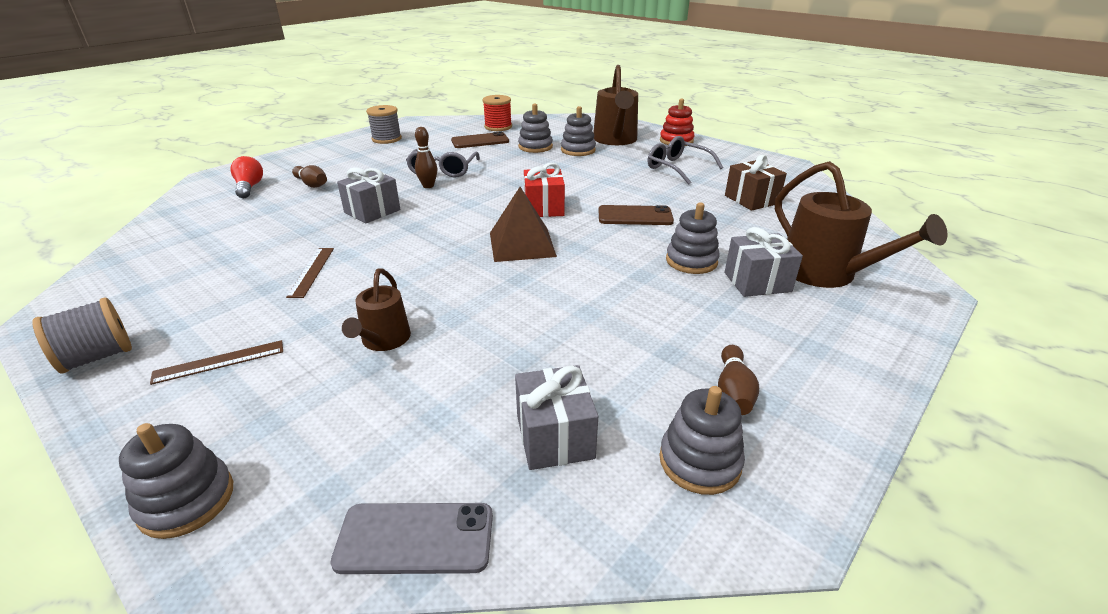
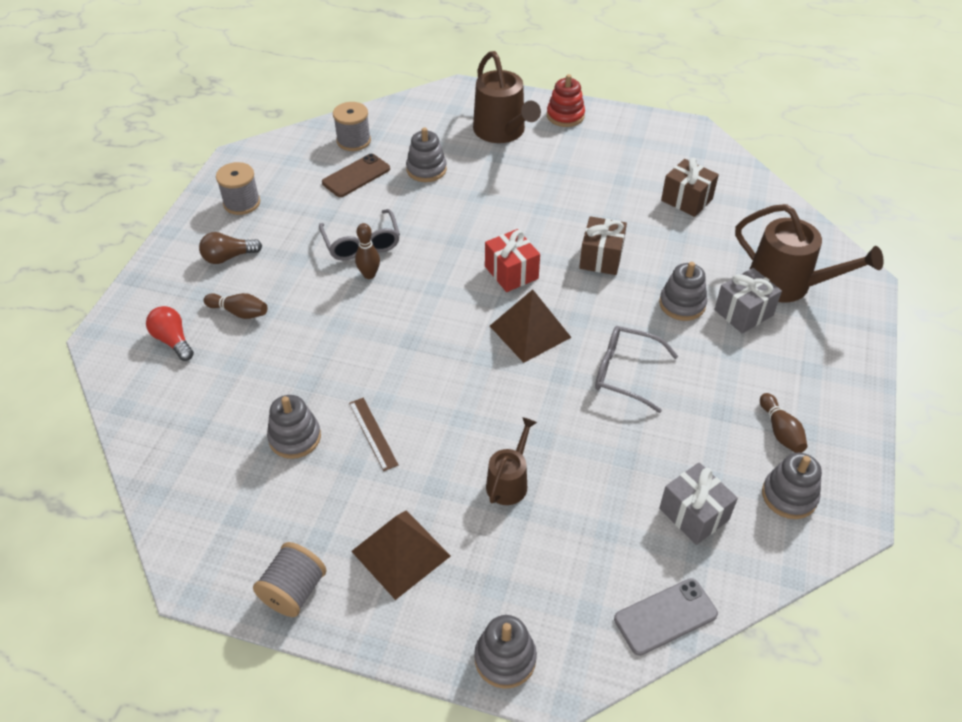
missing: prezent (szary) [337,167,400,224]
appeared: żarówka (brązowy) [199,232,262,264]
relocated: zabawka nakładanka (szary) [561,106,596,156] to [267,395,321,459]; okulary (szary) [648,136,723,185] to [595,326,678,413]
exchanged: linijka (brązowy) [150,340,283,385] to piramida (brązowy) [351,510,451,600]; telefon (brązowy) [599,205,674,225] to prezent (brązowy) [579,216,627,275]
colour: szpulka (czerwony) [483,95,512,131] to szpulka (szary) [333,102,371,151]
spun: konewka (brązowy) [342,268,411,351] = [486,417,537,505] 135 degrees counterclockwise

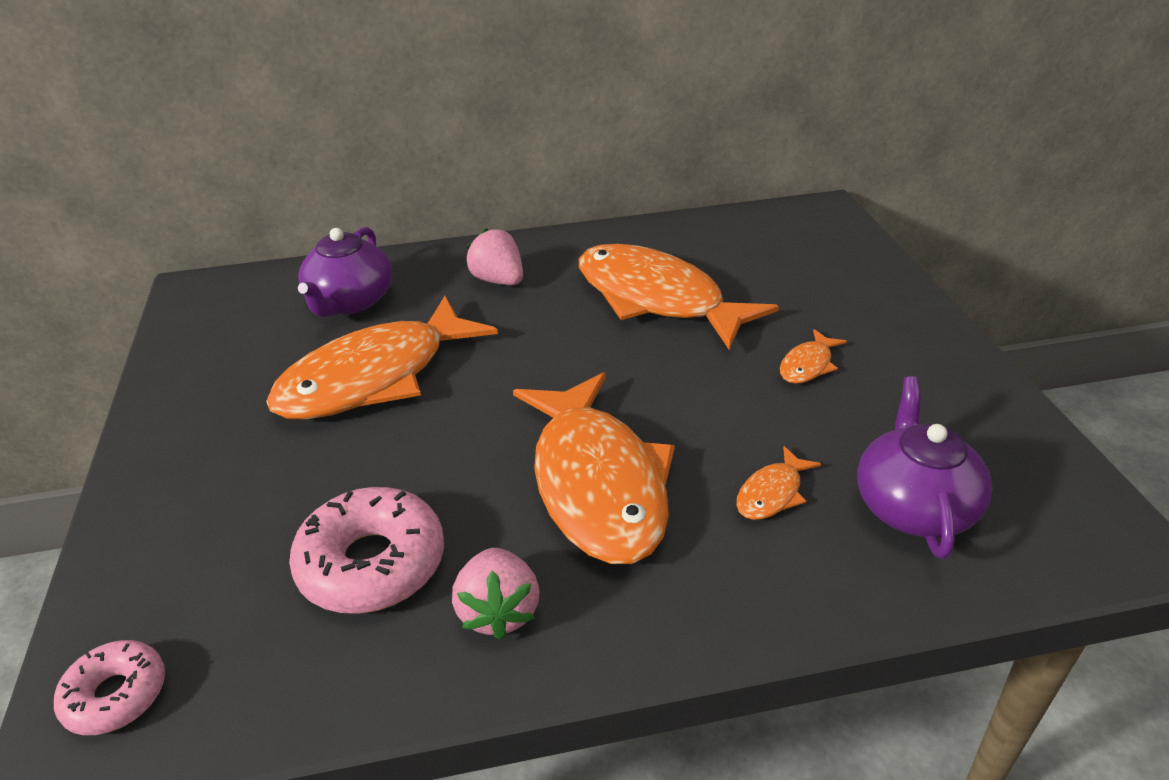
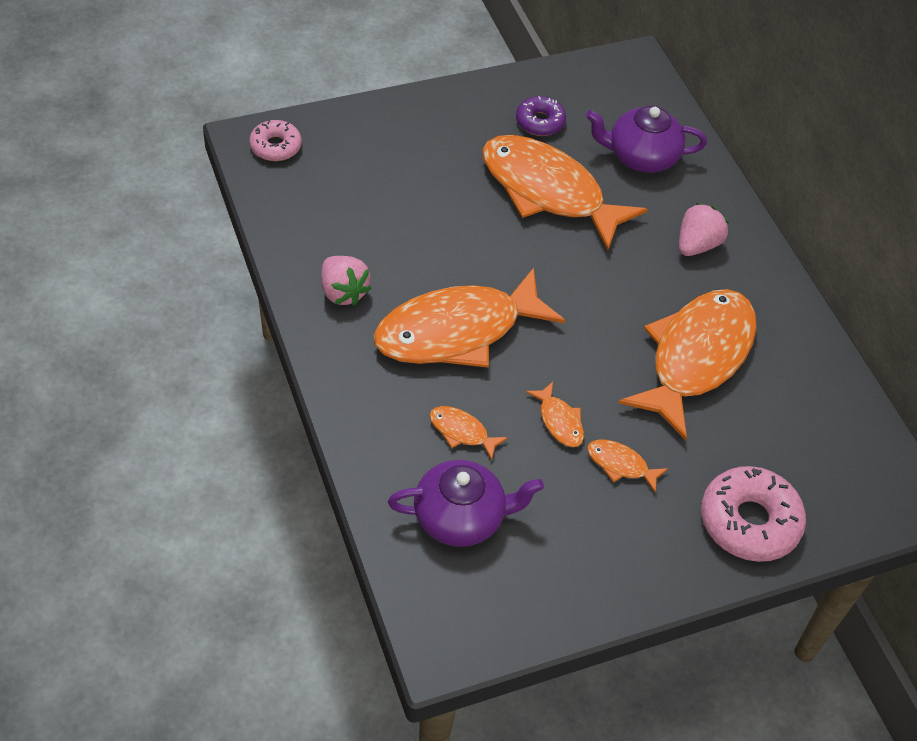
appeared: donut (fioletowy) [516,96,566,136]; ryba (pomarańczowy) [526,382,584,447]
relocated: donut (różowy) [289,487,444,614] to [701,466,806,562]
spun: truskawka (różowy) [452,548,540,640] = [321,256,371,306] 105 degrees counterclockwise

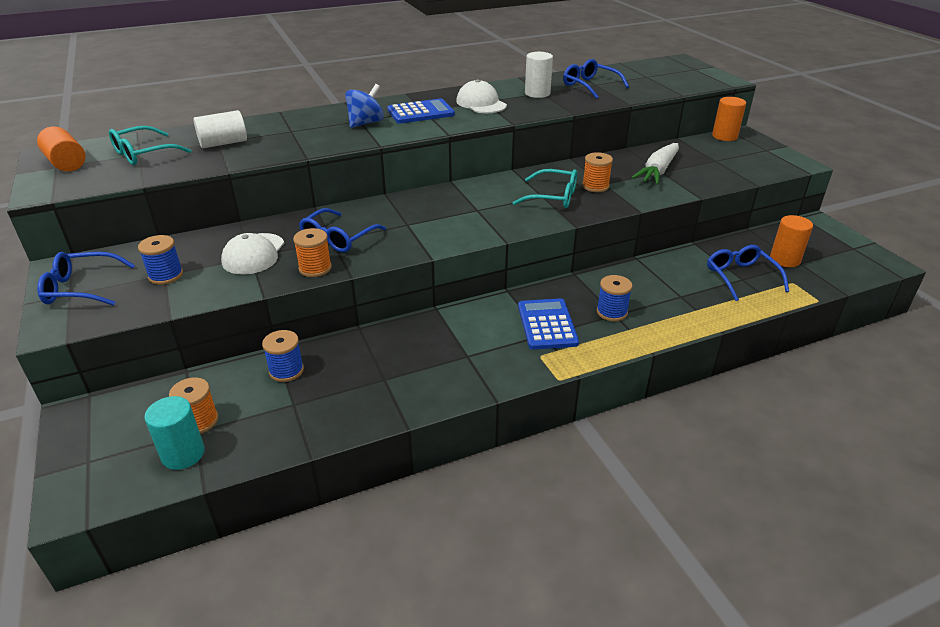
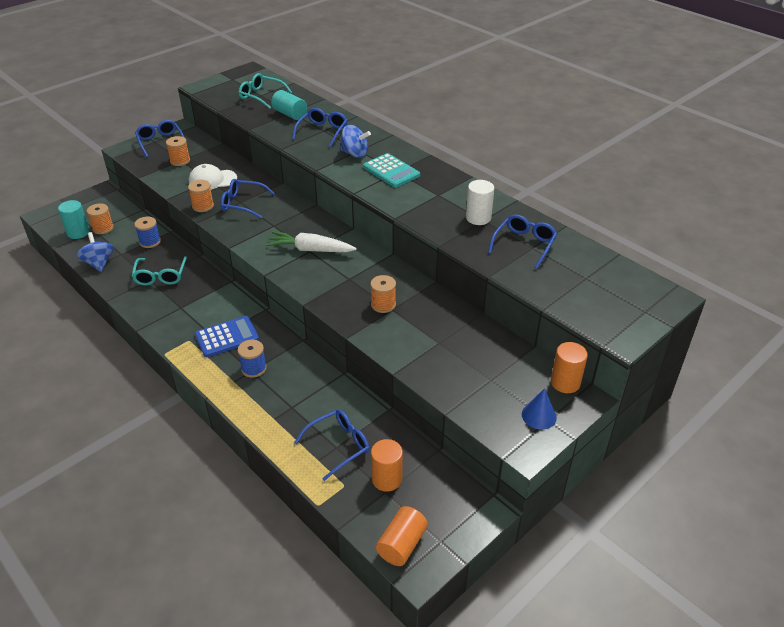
missing: czapka (biały) [456,79,507,113]
appeared: bączek (niebieski) [77,232,114,272]; okulary (niebieski) [292,108,348,147]; stożek (niebieski) [522,388,557,430]
relocated: walec (pomarańczowy) [37,126,86,172] to [376,506,428,566]; okulary (turkusowy) [513,169,577,208] to [132,256,187,285]; marchewka (biały) [631,143,679,185] to [266,231,357,252]
colour: szpulka (niebieski) [138,235,183,285] to szpulka (pomarańczowy) [166,136,190,166]; walec (biały) [193,110,247,148] to walec (turkusowy) [271,90,307,120]; kalkulator (niebieski) [388,98,455,124] to kalkulator (turkusowy) [363,153,420,187]

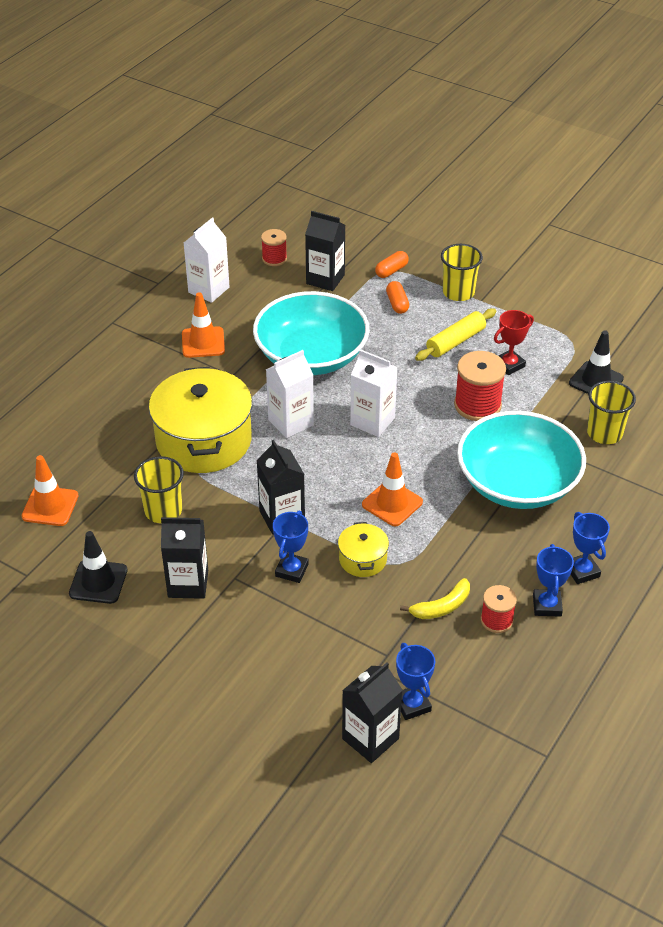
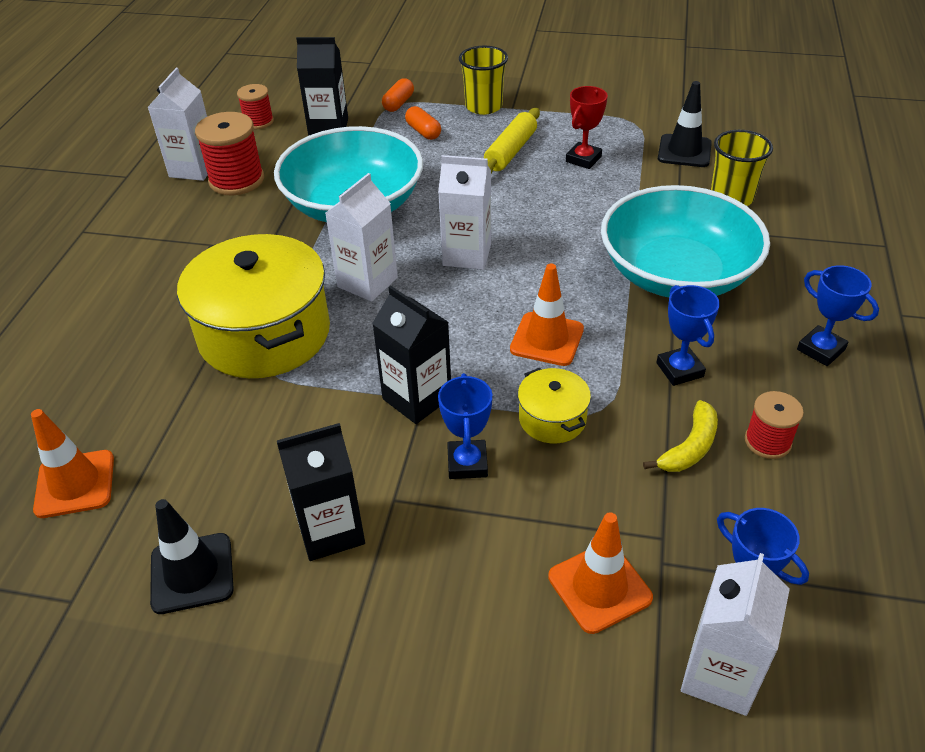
missing: szklanka (żółty) [134,456,184,523]
relocated: pachołek (pomarańczowy) [182,292,225,358] to [548,512,653,634]; szpulka (czerwony) [454,351,506,421] to [195,112,264,196]; puchar (niebieski) [533,544,574,617] to [656,285,720,386]
colour: karton mleka (czarny) [342,663,402,763] to karton mleka (biały) [681,553,790,716]

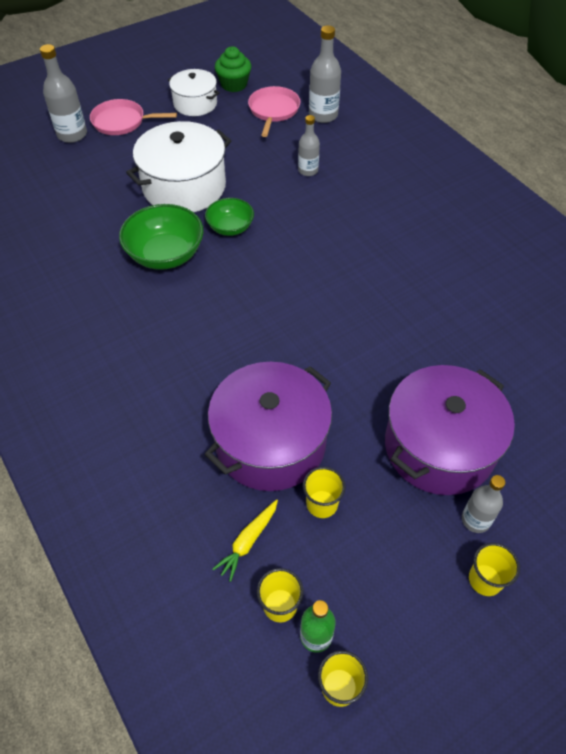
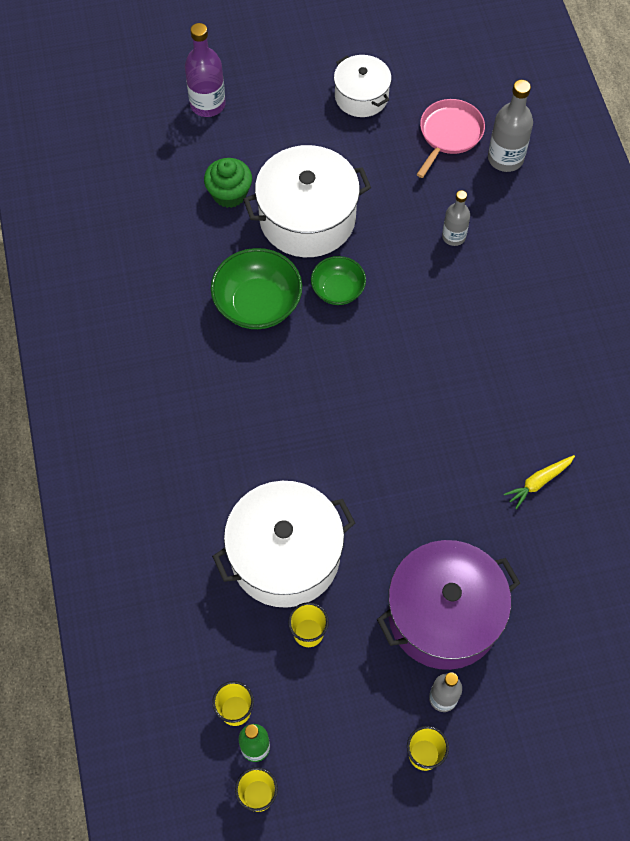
missing: patelnia (różowy) [90,99,177,135]
relocated: marchewka (żółty) [213,499,278,582] to [504,455,575,509]; muffinka (zielony) [215,46,251,92] to [204,158,252,208]
colour: butelka (szary) [40,44,87,143] to butelka (fioletowy) [185,23,225,117]; garnek (fioletowy) [205,362,332,491] to garnek (biały) [212,481,355,608]

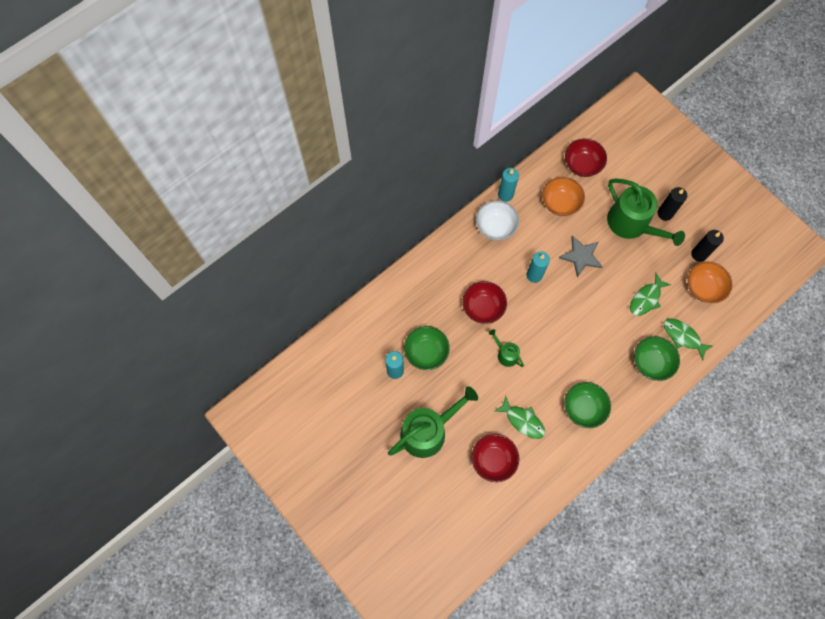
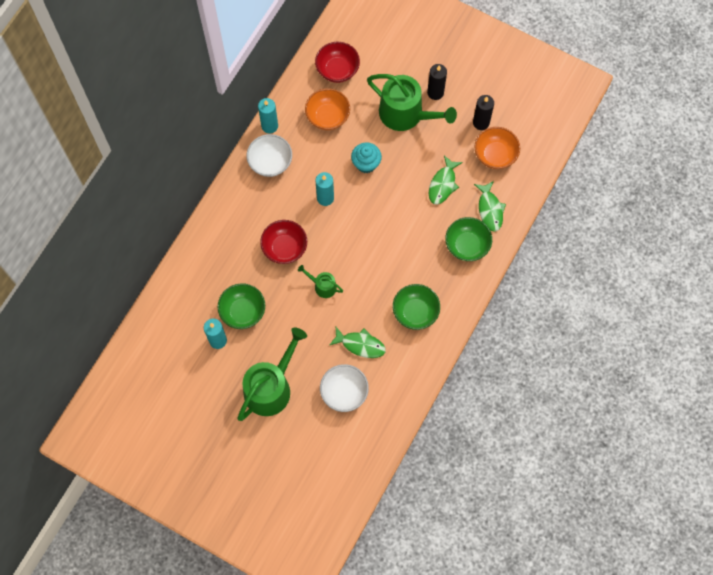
exchanged: gwiazda (szary) [559,236,603,277] to muffinka (turkusowy) [351,142,382,173]
colour: miska (czerwony) [472,434,519,482] to miska (biały) [320,364,369,412]
spun: ryba (zielony) [664,318,714,361] = [474,181,506,232] 120 degrees counterclockwise

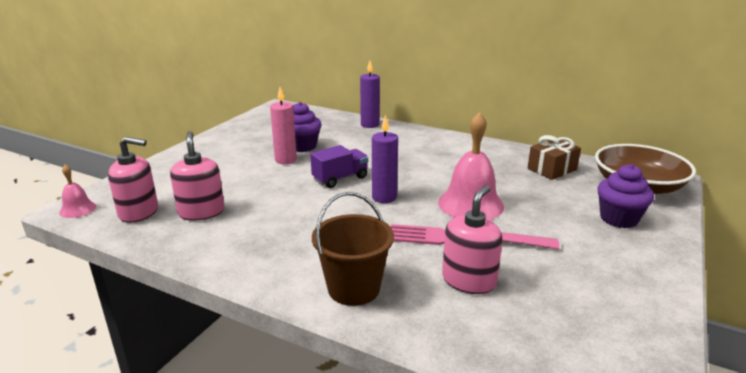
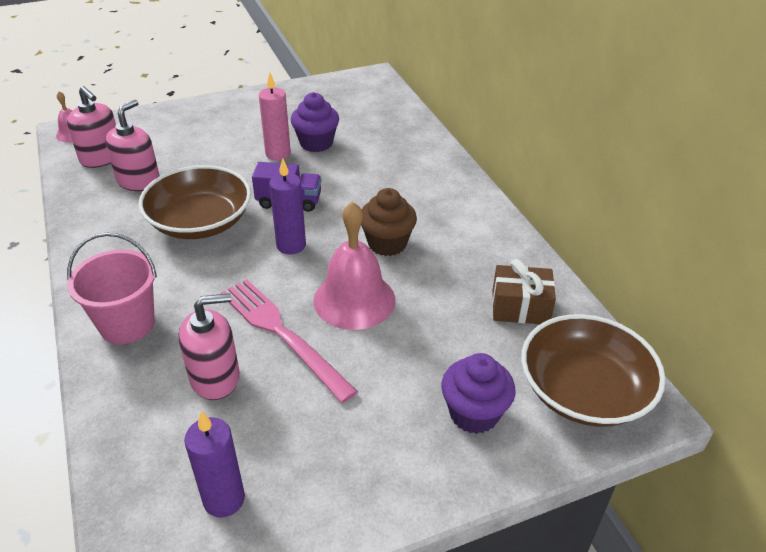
appeared: miska (brązowy) [138,165,251,239]; muffinka (brązowy) [361,188,417,256]
relocated: świeca (fioletowy) [360,61,380,128] to [184,411,245,517]
colour: wiadro (brązowy) [312,192,394,306] to wiadro (różowy) [67,232,157,344]

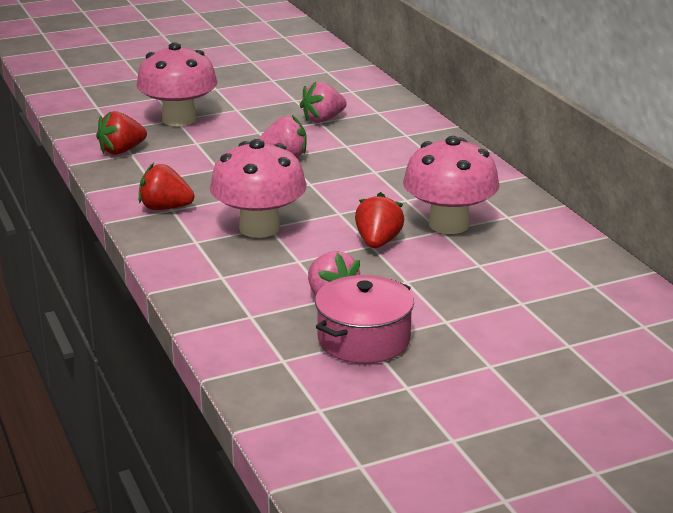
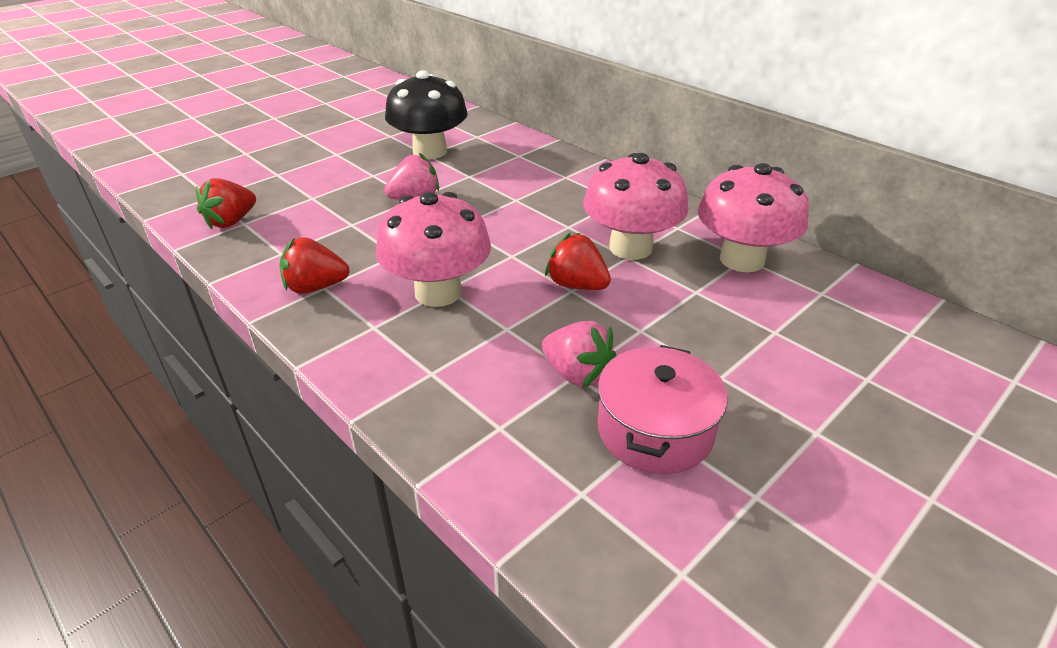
relocated: grzyb (różowy) [136,42,217,126] to [698,163,809,272]
exchanged: truskawka (różowy) [300,82,347,123] to grzyb (czarny) [385,70,468,159]
spun: truskawka (czerwony) [355,192,404,248] = [545,232,611,290] 45 degrees counterclockwise

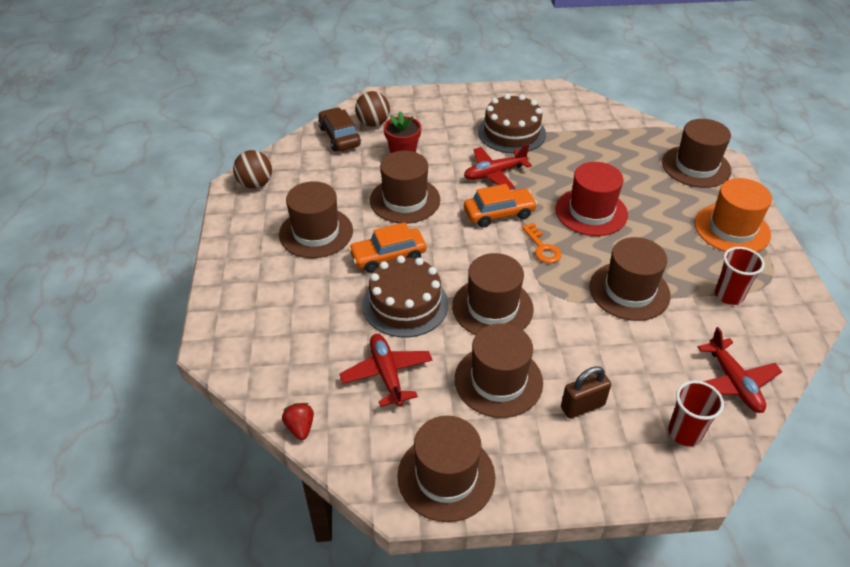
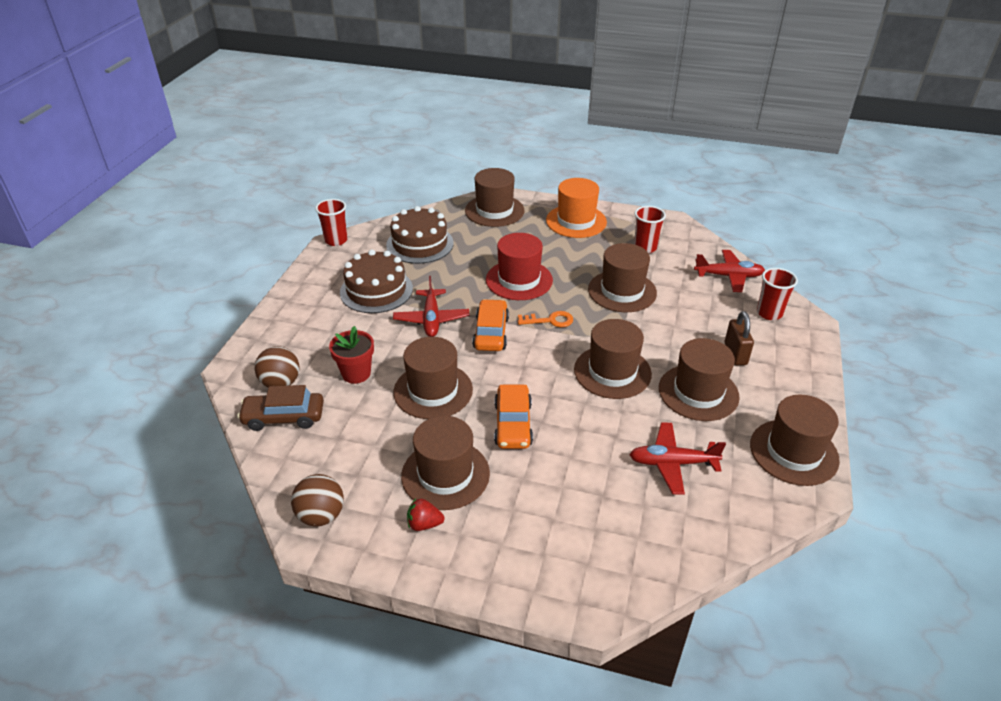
appeared: szklanka (czerwony) [315,199,348,246]
relocated: truskawka (czerwony) [282,403,314,440] to [407,498,445,531]; tort (brązowy) [362,256,448,337] to [386,206,454,264]

